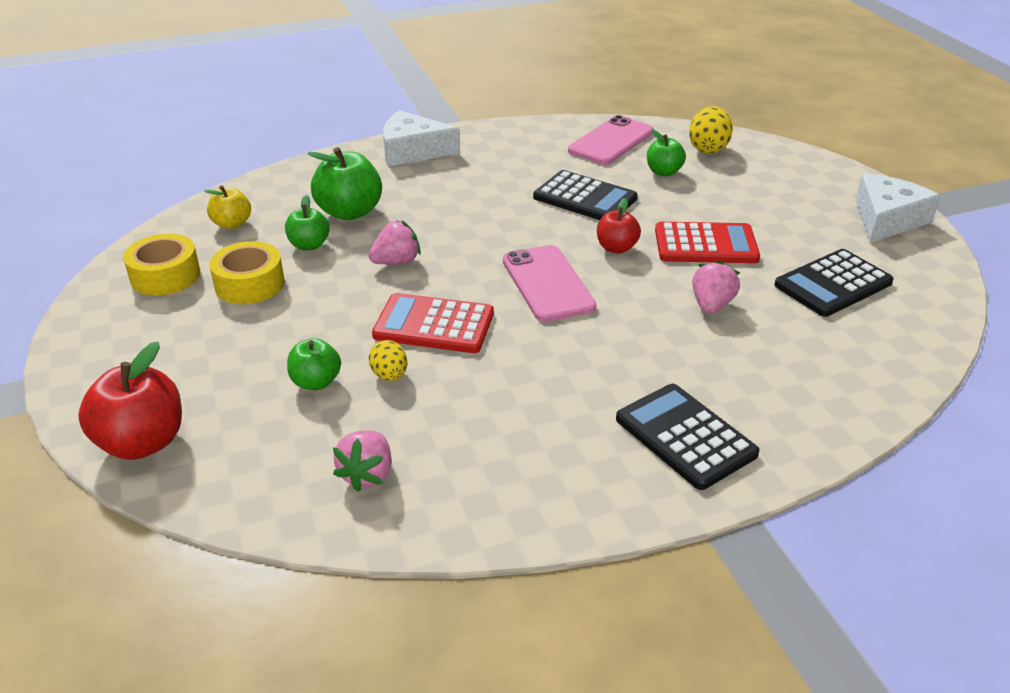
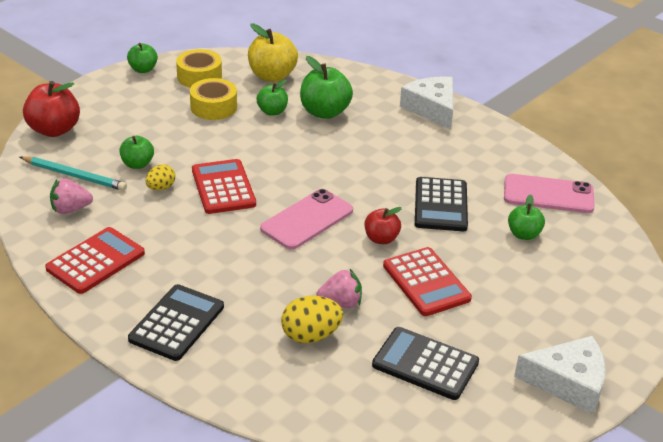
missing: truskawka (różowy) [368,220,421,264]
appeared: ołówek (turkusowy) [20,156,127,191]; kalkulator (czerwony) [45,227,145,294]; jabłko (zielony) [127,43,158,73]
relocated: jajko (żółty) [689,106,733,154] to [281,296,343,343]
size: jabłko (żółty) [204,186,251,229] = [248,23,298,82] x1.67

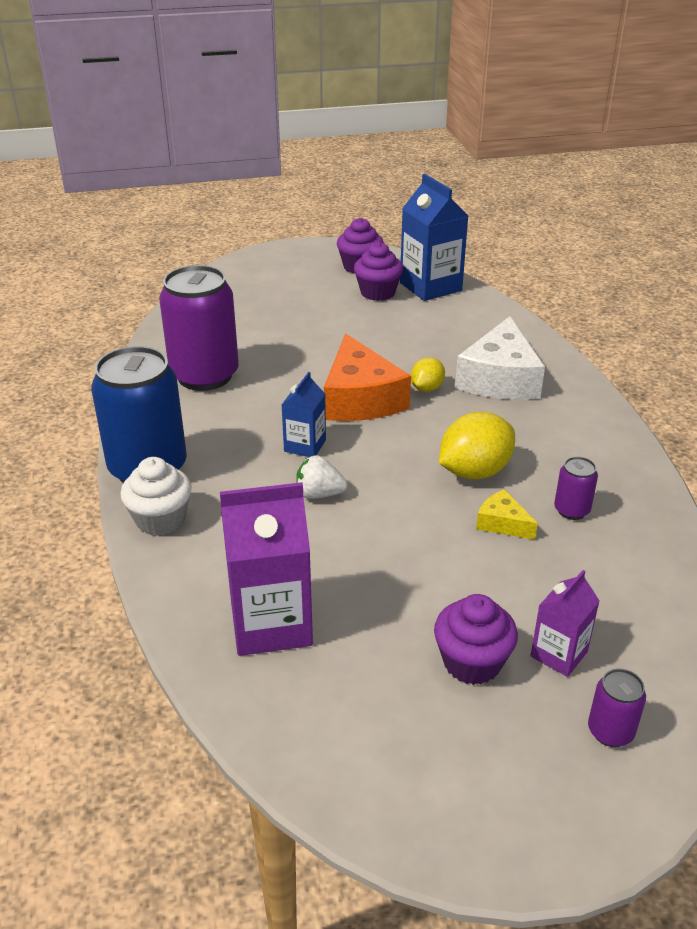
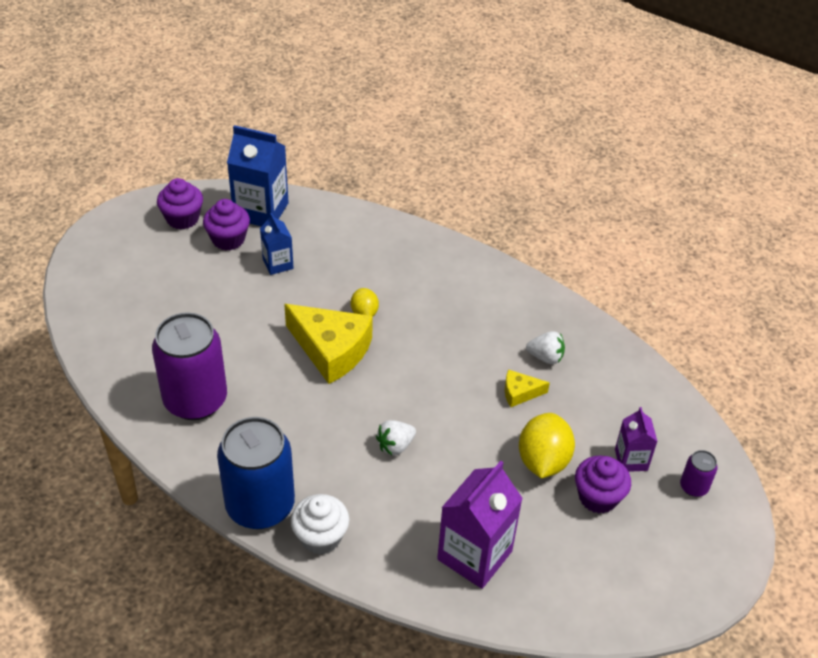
missing: ser (biały) [455,316,545,400]
relocated: karton mleka (niebieski) [282,372,326,457] to [260,213,294,275]; cytryna (żółty) [439,412,515,480] to [519,413,575,478]
exchanged: puszka (fioletowy) [554,457,598,520] to truskawka (biały) [526,331,565,364]
colour: ser (pomarańczowy) [324,334,411,421] to ser (żółty) [284,304,373,384]

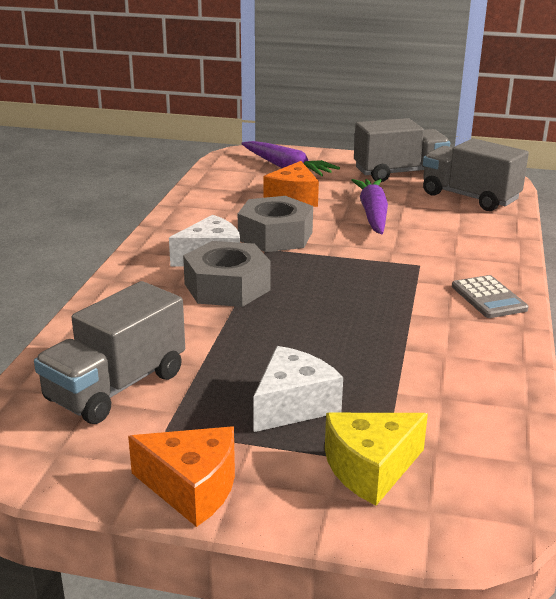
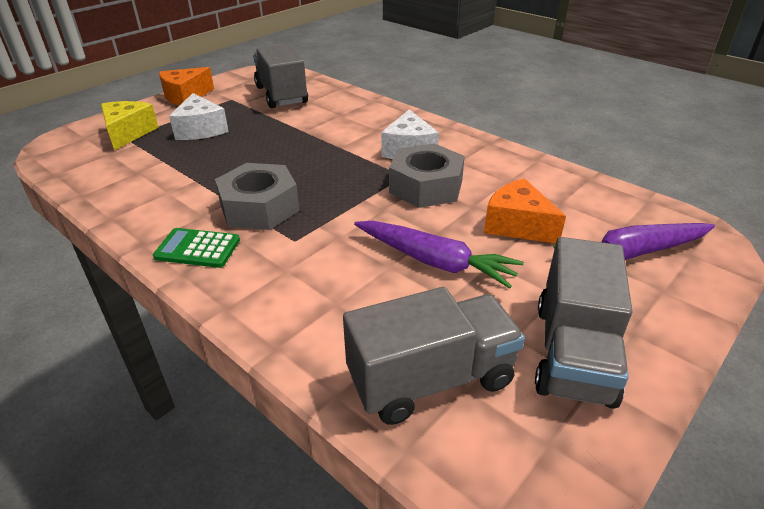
relocated: nakrętka (szary) [183,241,271,307] to [215,163,300,230]
colour: kalkulator (szary) [452,275,529,318] to kalkulator (zielony) [153,228,240,268]

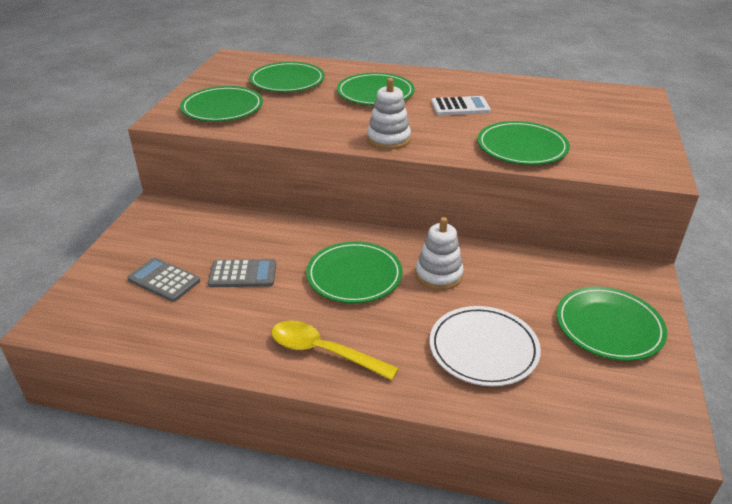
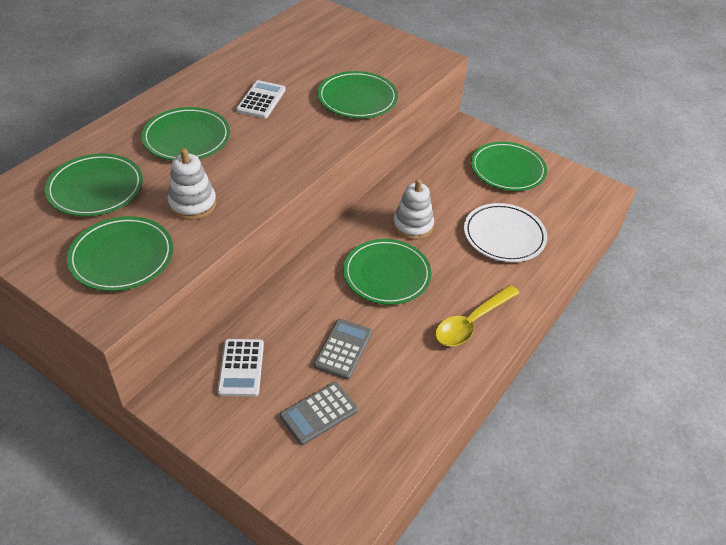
appeared: kalkulator (biały) [218,339,264,397]
relocated: zabawka nakładanka (biały) [367,78,411,149] to [167,148,216,220]

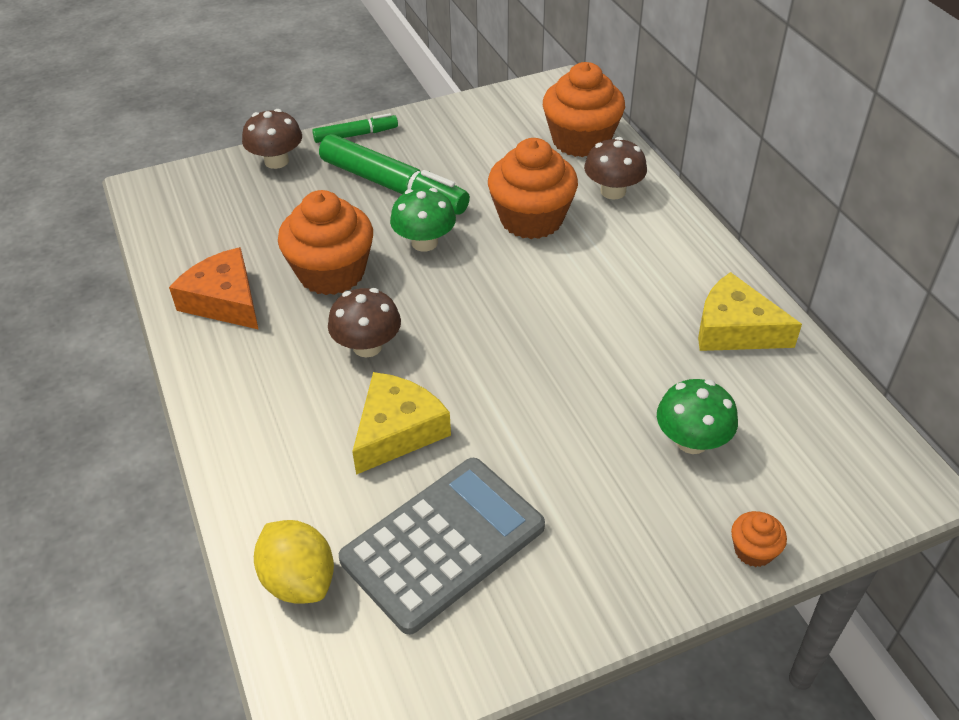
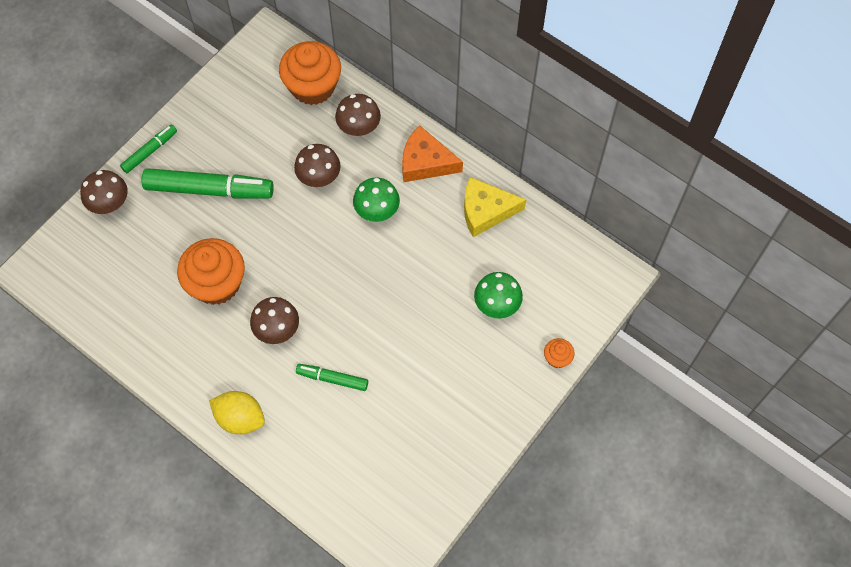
missing: kalkulator (szary) [339,458,545,635]
relocated: ser (pomarańczowy) [169,247,259,330] to [402,125,463,182]; cytryna (żółty) [254,520,334,604] to [209,391,265,434]; grzyb (zielony) [390,188,456,252] to [353,177,400,222]
exchanged: ser (żółty) [352,372,451,475] to flamaster (zielony) [296,364,368,391]; muffinka (pomarańczowy) [488,138,578,239] to grzyb (brązowy) [294,144,341,187]

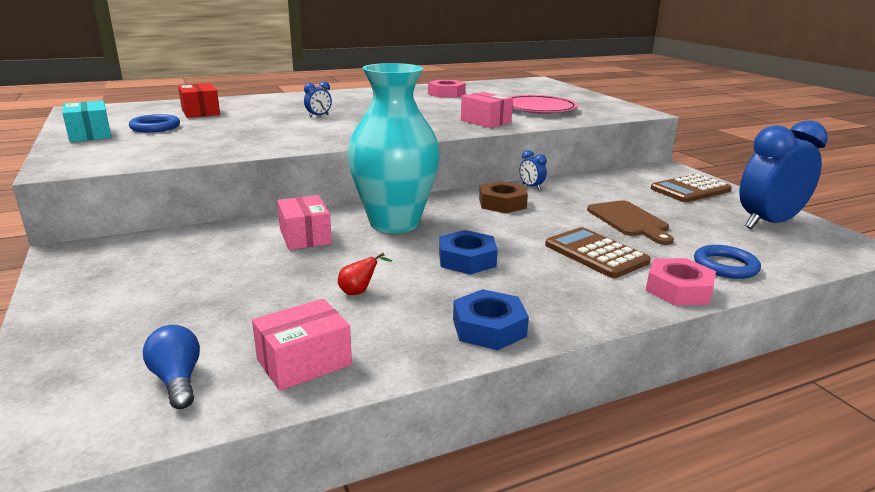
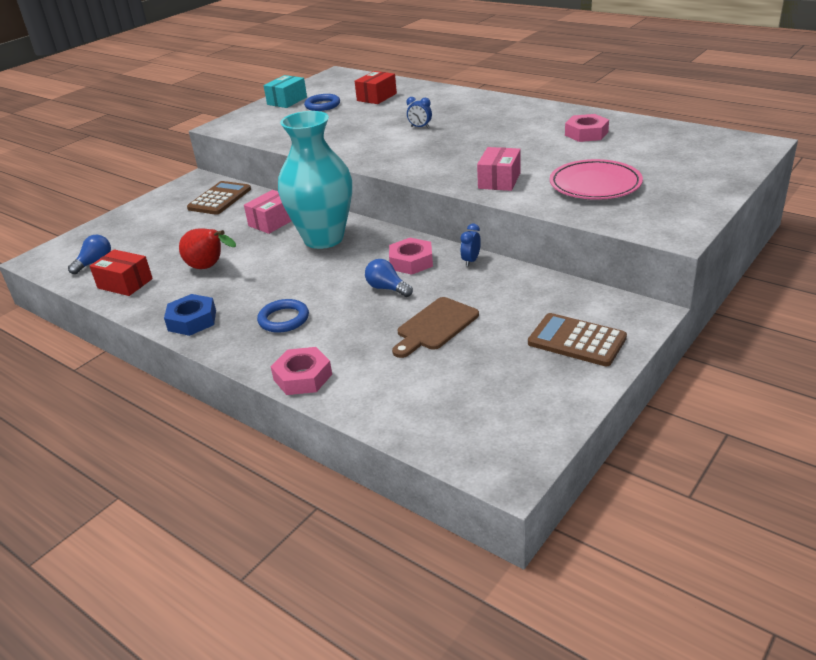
missing: nakrętka (niebieski) [439,230,498,275]; budzik (niebieski) [739,120,828,229]
appeared: żarówka (niebieski) [365,259,413,297]
relocated: kalkulator (brązowy) [545,227,651,278] to [187,181,251,215]; pierścień (niebieski) [694,245,761,279] to [257,299,309,333]
colour: pudełko (różowy) [252,299,352,391] to pudełko (czerwony) [90,249,153,296]; nakrętka (brązowy) [479,181,528,213] to nakrętka (różowy) [389,238,433,275]
size: gruszka (czerwony) [338,253,392,295] = [179,229,236,269] x1.94

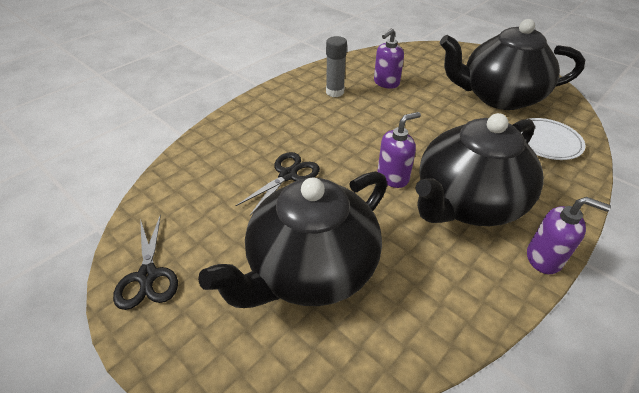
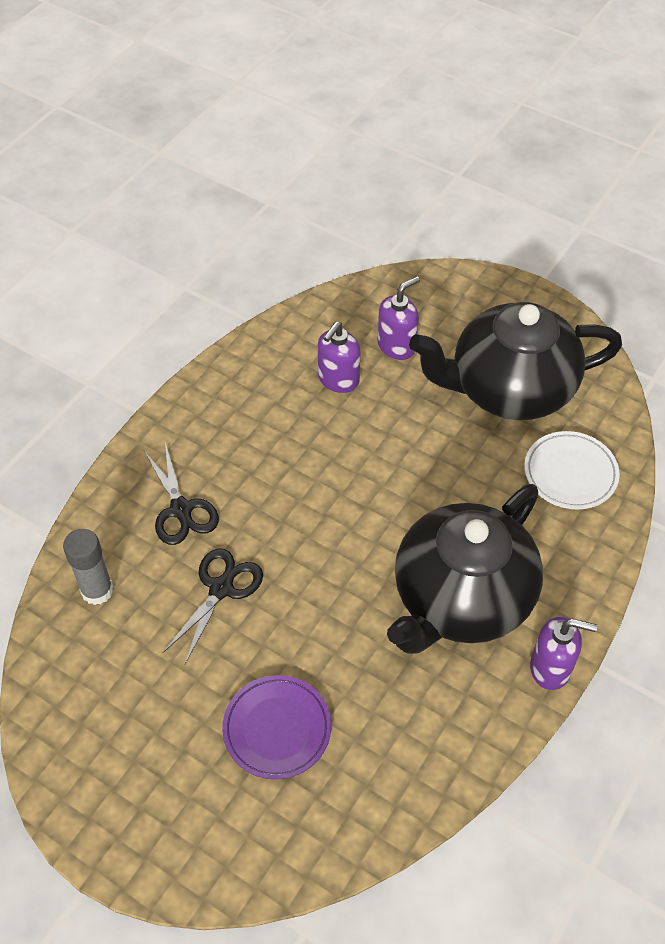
relocated: nożyczki (czarny) [113,214,178,310] to [144,443,219,545]; klej w sztyfcie (szary) [326,36,347,97] to [63,529,113,605]; dozownik mydła (fioletowy) [377,112,421,188] to [377,276,420,360]
exchanged: imbryk (czarny) [198,171,387,308] to talerz (fioletowy) [222,675,331,780]

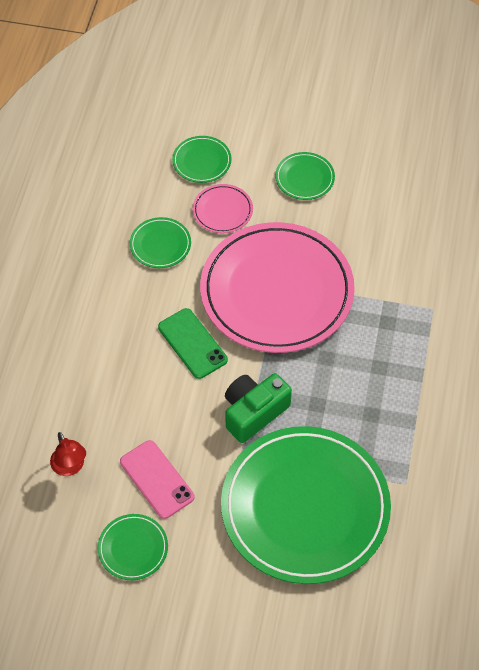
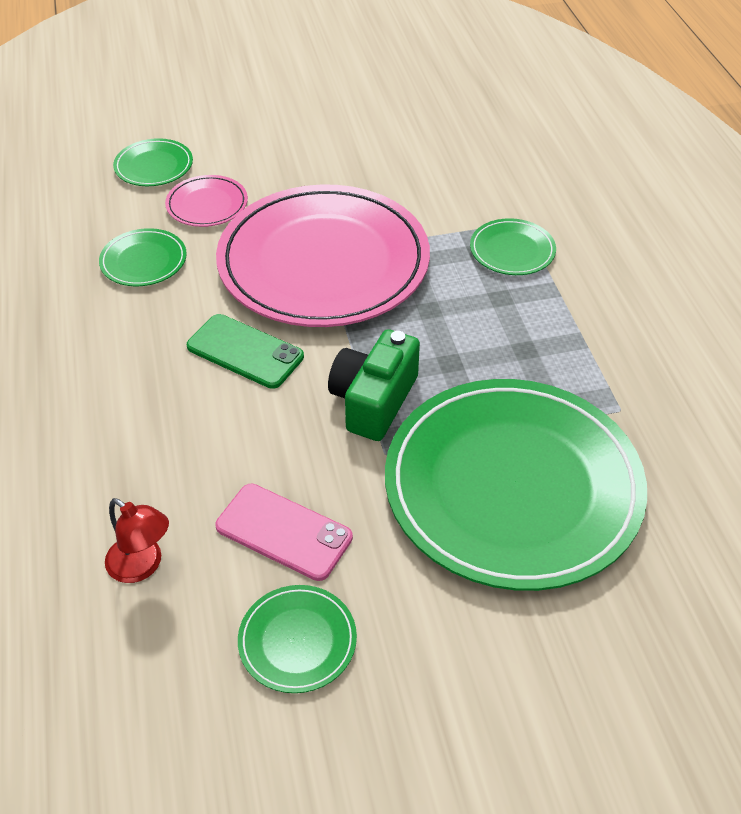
relocated: talerz (zielony) [275,152,335,200] to [470,218,556,275]

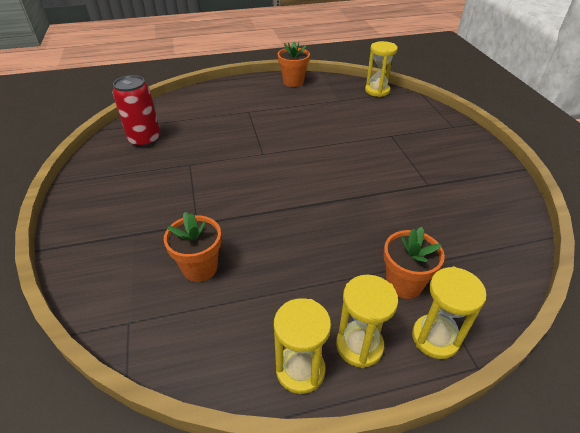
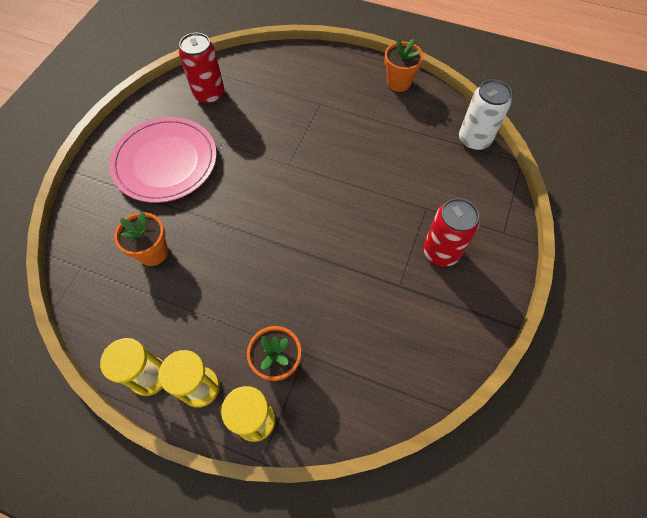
appeared: talerz (różowy) [109,117,217,203]; puszka (czerwony) [423,198,480,267]
exchanged: klepsydra (żółty) [365,41,398,97] to puszka (biały) [459,79,512,150]

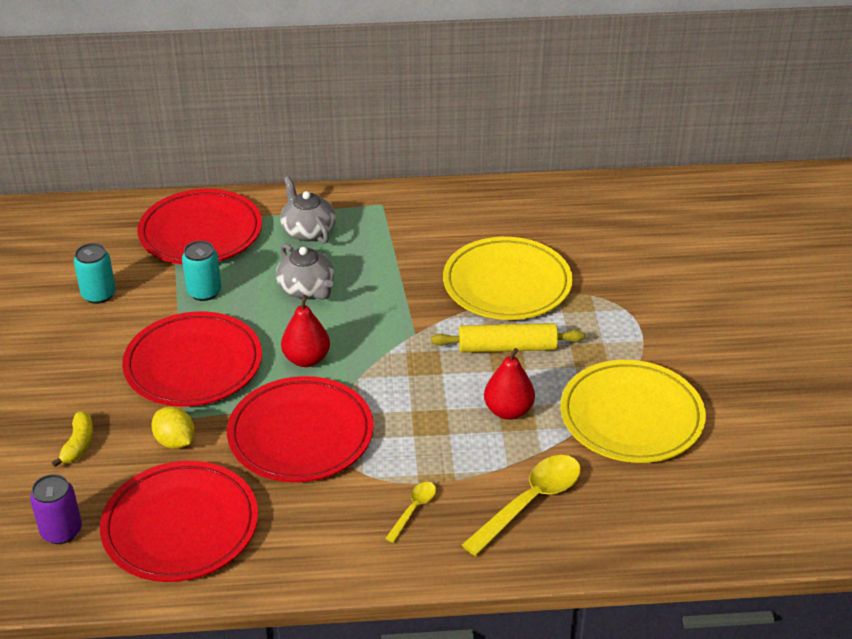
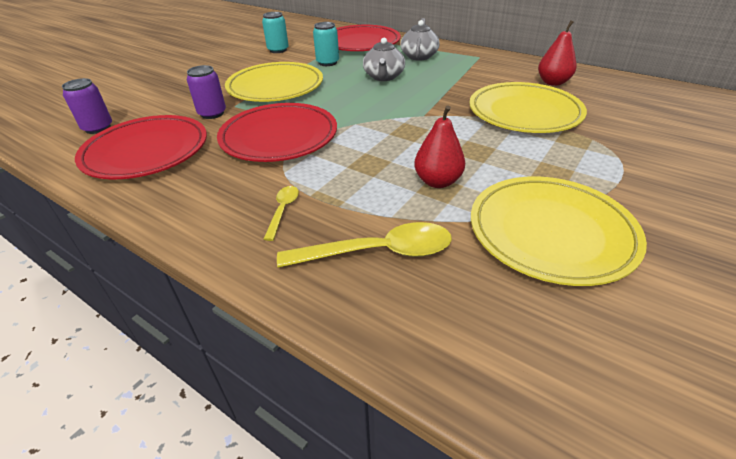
missing: banan (żółty) [52,411,93,467]; wałek do ciasta (żółty) [431,323,585,353]
relocated: gruszka (czerwony) [281,295,330,367] to [538,21,577,86]
exchanged: cytryna (żółty) [151,407,195,449] to puszka (fioletowy) [187,65,226,119]
colour: talerz (czerwony) [122,311,262,407] to talerz (żółty) [225,62,323,102]
spun: łyżka (żółty) [385,482,436,543] = [264,186,299,241] 60 degrees counterclockwise

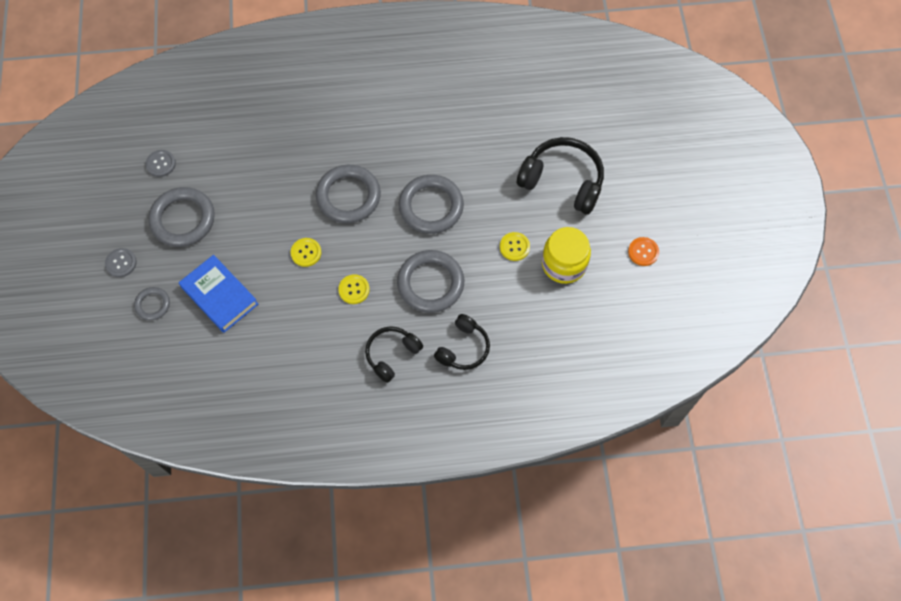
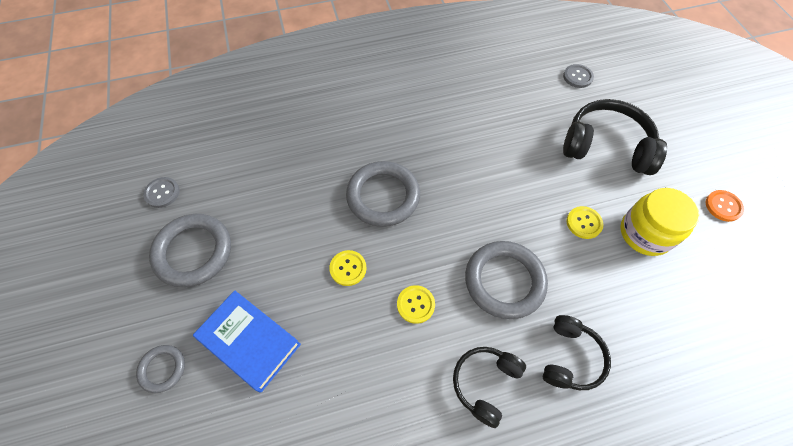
missing: pierścień (szary) [399,175,464,234]
relocated: guzik (szary) [105,248,137,277] to [563,64,594,88]

